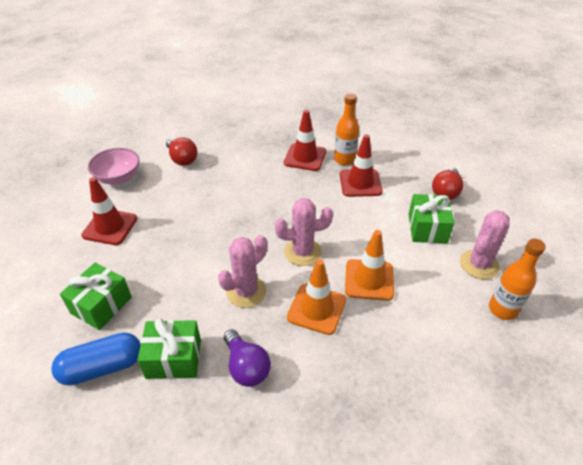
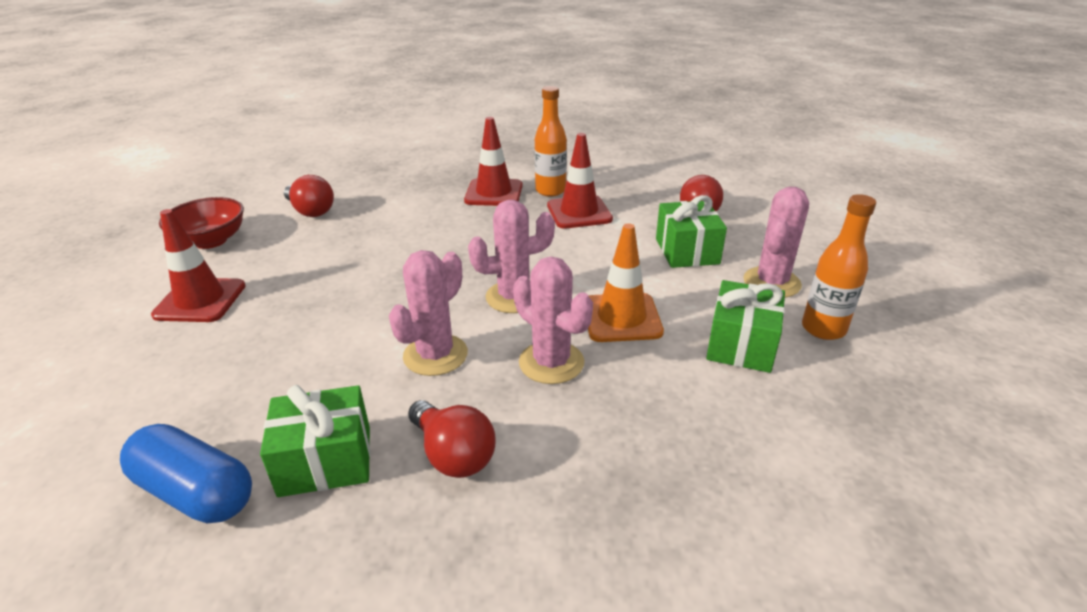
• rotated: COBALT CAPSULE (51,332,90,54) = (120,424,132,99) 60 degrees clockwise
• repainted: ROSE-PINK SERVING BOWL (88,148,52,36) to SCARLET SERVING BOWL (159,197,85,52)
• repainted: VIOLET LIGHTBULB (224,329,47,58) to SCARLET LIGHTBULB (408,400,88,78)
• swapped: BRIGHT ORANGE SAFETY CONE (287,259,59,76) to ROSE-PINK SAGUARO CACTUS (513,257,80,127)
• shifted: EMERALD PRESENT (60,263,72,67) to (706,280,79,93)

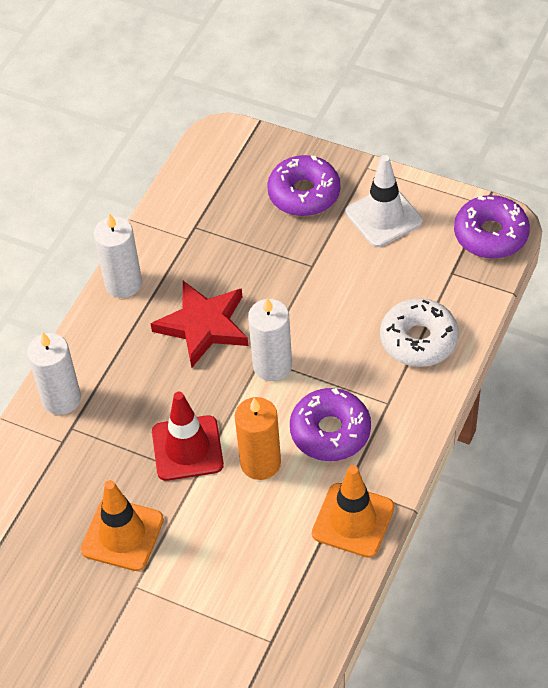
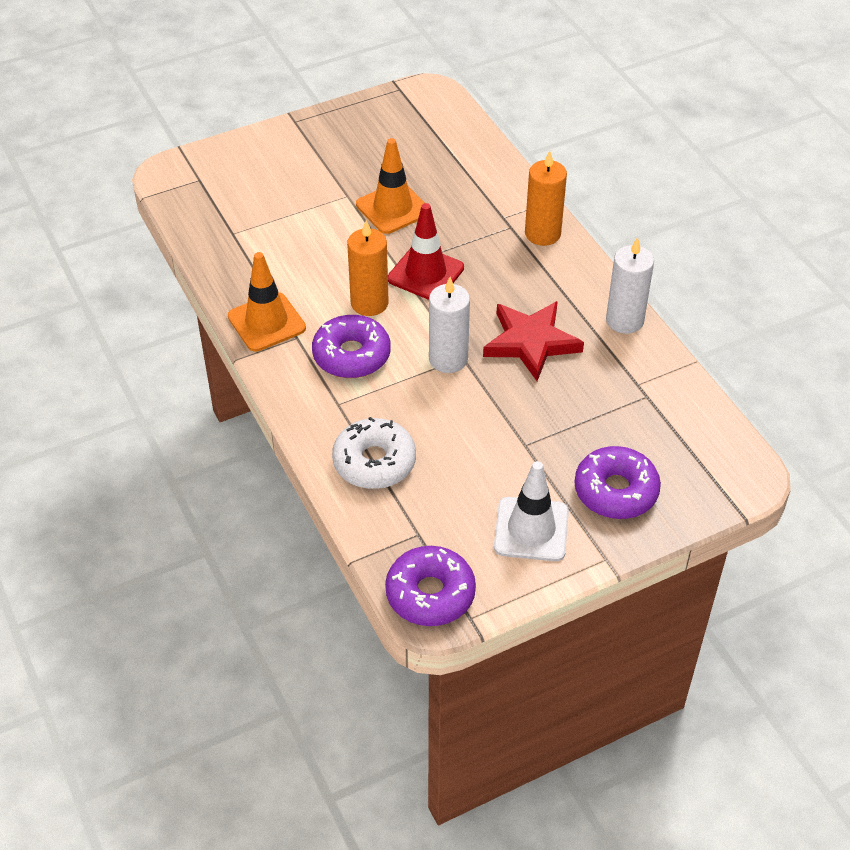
• repainted: PURE WHITE PILLAR CANDLE (27,332,54,83) to BRIGHT ORANGE PILLAR CANDLE (525,151,42,95)

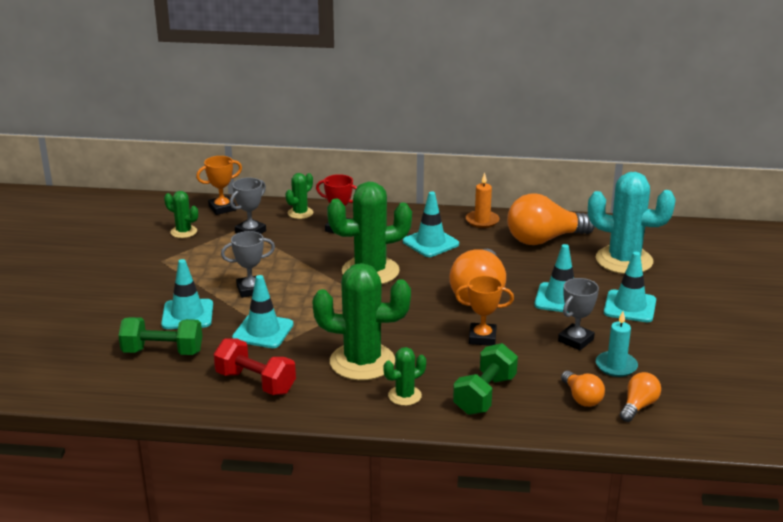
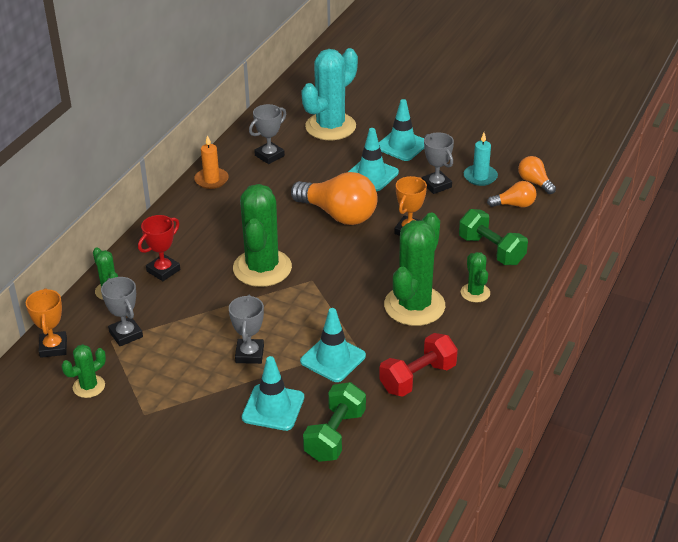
• swapped: BRIGHT ORANGE LIGHTBULB (507,193,88,52) to GRAY PRIZE CUP (249,104,37,60)
• gone: AQUA SAFETY CONE (403,191,56,66)

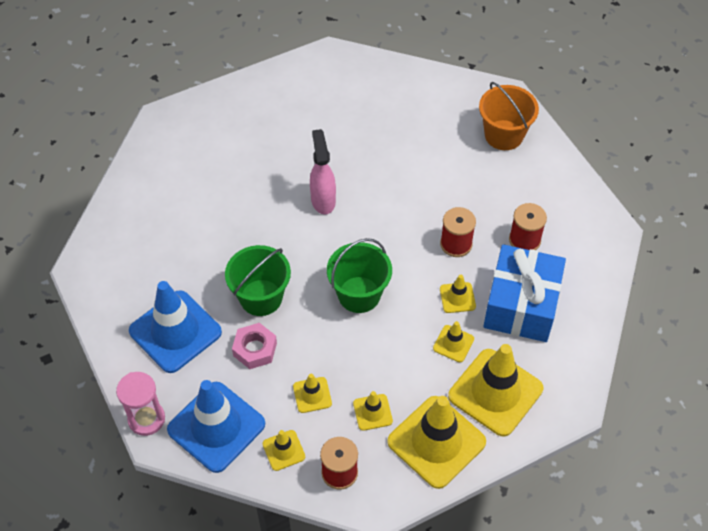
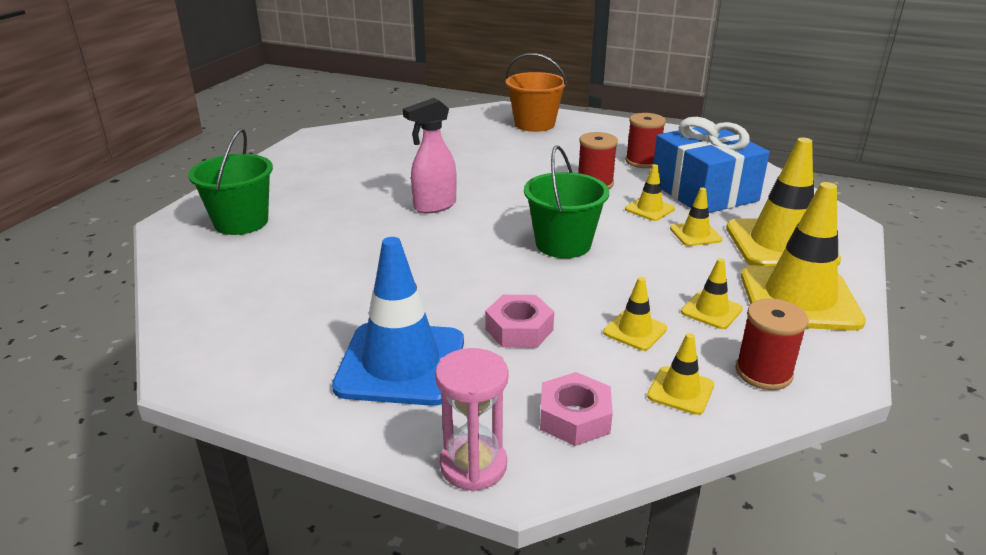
• shifted: EMERALD SAND BUCKET (225,245,66,71) to (188,129,85,106)
• rotated: ROSE-PINK SPRAY BOTTLE (310,129,26,85) = (403,98,54,116) 75 degrees counterclockwise
• swapped: COBALT SAFETY CONE (167,380,98,93) to ROSE-PINK NUT (540,372,73,74)

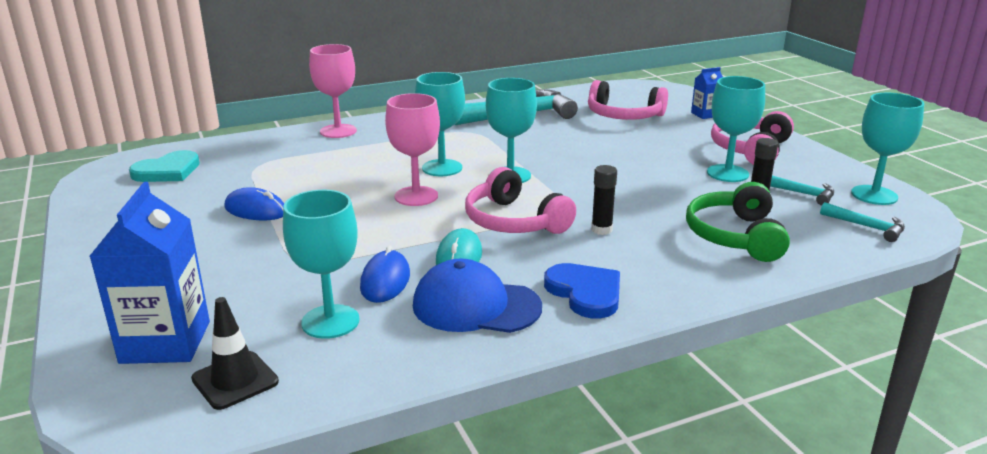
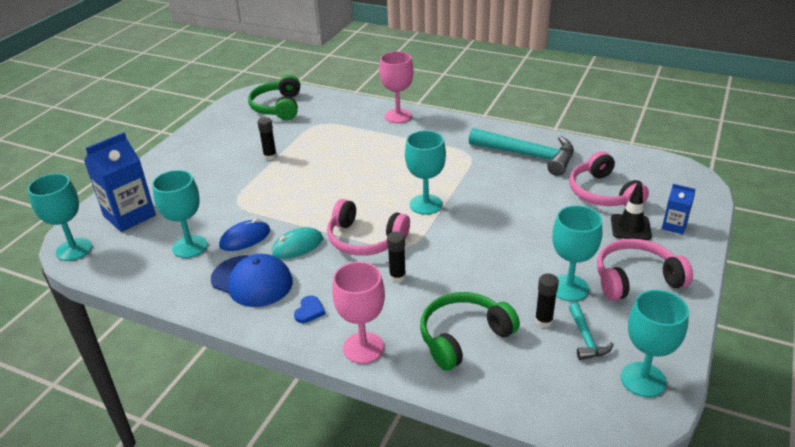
• shifted: AQUA GOBLET (415,72,50,104) to (27,173,65,88)
• rotated: COBALT CAP (413,259,129,74) = (211,254,82,53) 150 degrees clockwise
• swapped: AQUA HEART (129,150,71,32) to EMERALD HEADPHONES (248,75,52,45)
• swapped: COBALT PC MOUSE (224,187,60,33) to BLACK GLUE (257,117,20,43)
• scaled: COBALT HEART (544,263,76,55) = (294,296,31,27) x0.55
• rotated: ROSE-PINK HEADPHONES (465,167,111,67) = (327,199,83,57) 75 degrees counterclockwise
• shifted: ROSE-PINK GOBLET (385,93,55,113) to (332,262,53,102)
• shifted: BLACK SAFETY CONE (191,297,88,113) to (611,183,41,57)
• gone: AQUA CARPENTER'S HAMMER (820,202,85,40)

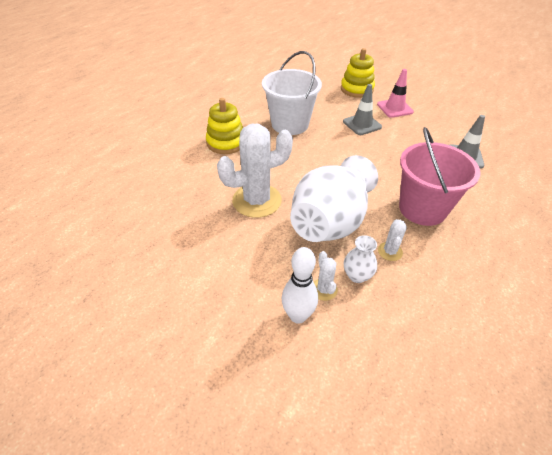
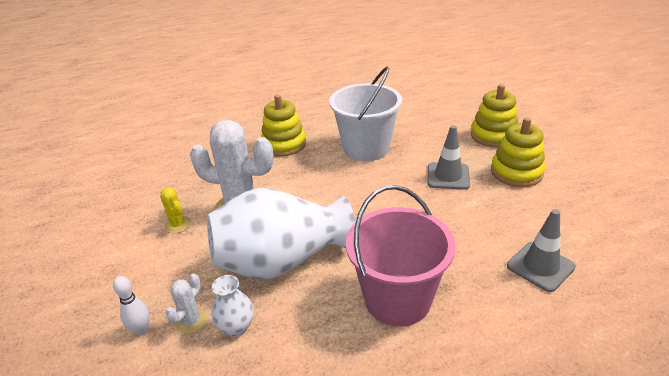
• scaled: PURE WHITE SKITTLE (282,247,36,77) = (113,276,36,59) x0.64
• new: YELLOW SAGUARO CACTUS (160,187,31,47)
• swapped: ROSE-PINK SAFETY CONE (377,69,37,49) to YELLOW STACKING RINGS (491,117,54,70)
• gone: PURE WHITE SAGUARO CACTUS (378,219,29,42)

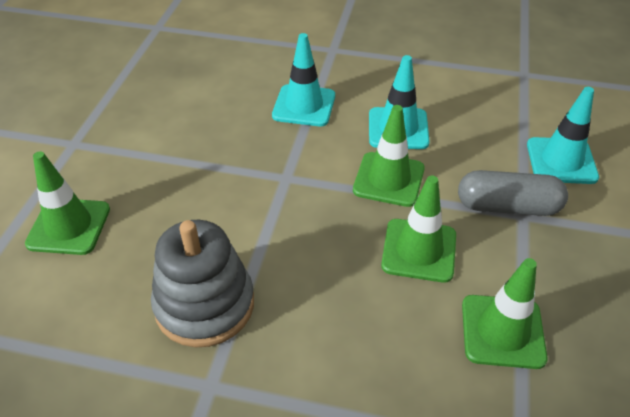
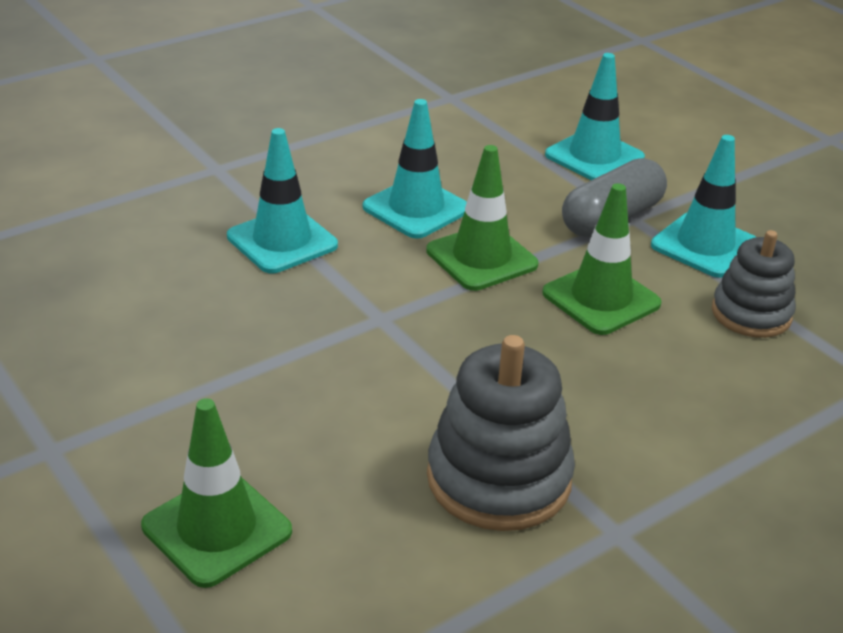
• new: AQUA SAFETY CONE (651,135,105,143)
• swapped: EMERALD SAFETY CONE (462,258,86,111) to GRAY STACKING RINGS (712,230,84,108)

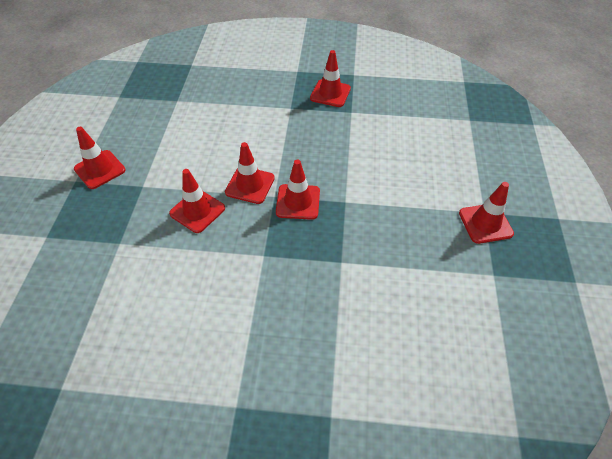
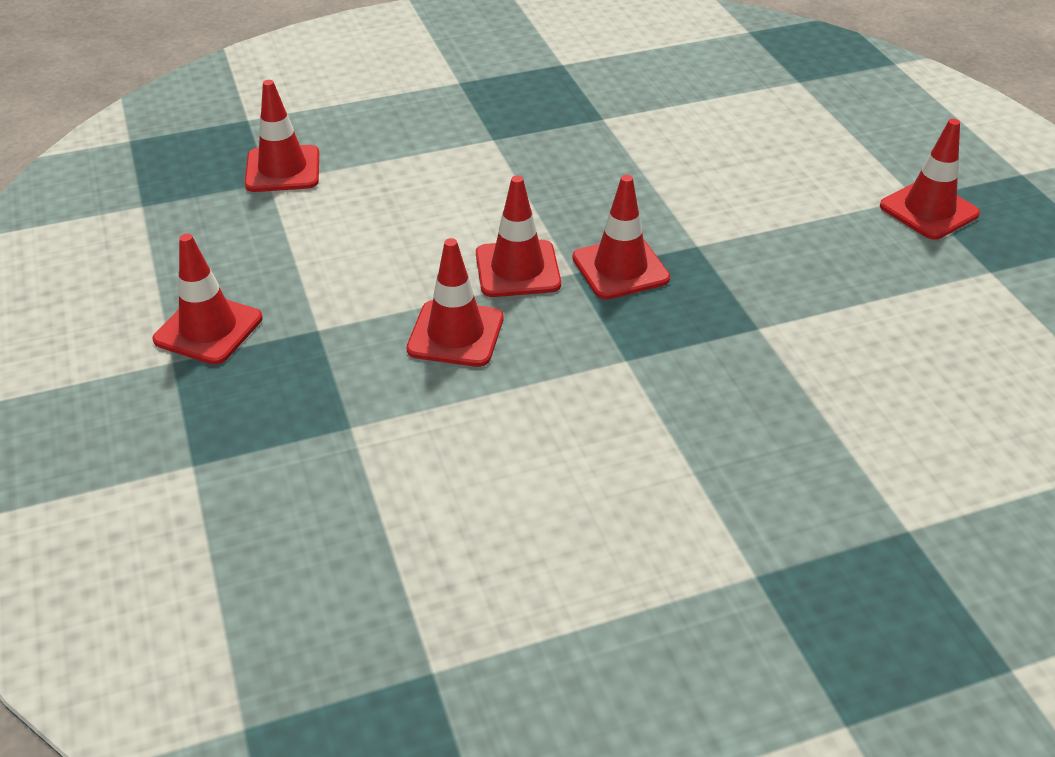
• shifted: SCARLET SAFETY CONE (310,50,41,57) to (245,80,74,112)

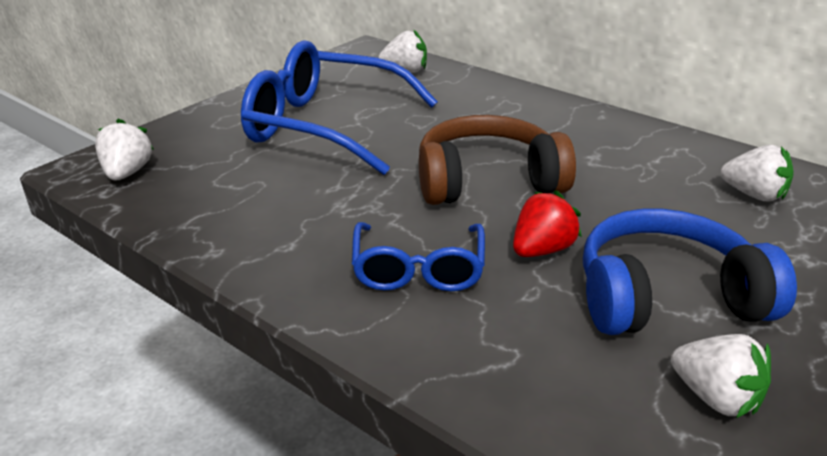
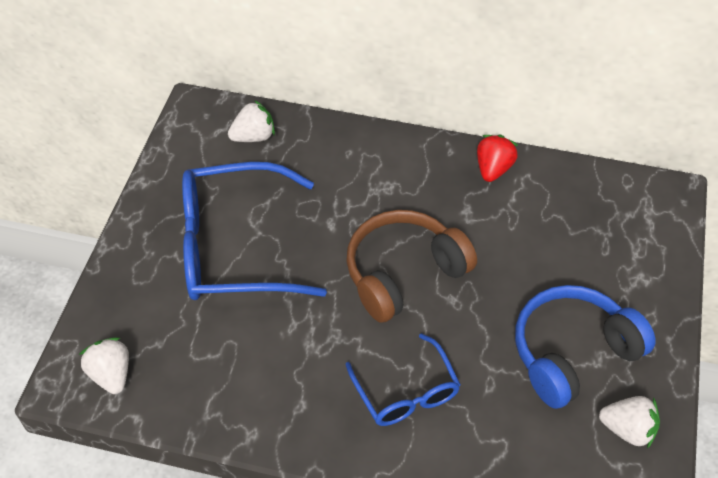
• shifted: SCARLET TOY STRAWBERRY (513,191,69,66) to (477,135,41,47)
• gone: PURE WHITE TOY STRAWBERRY (720,145,74,57)

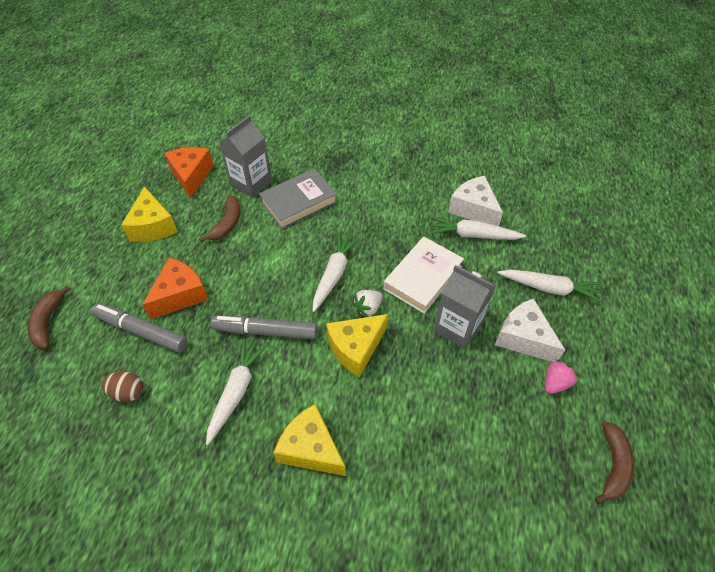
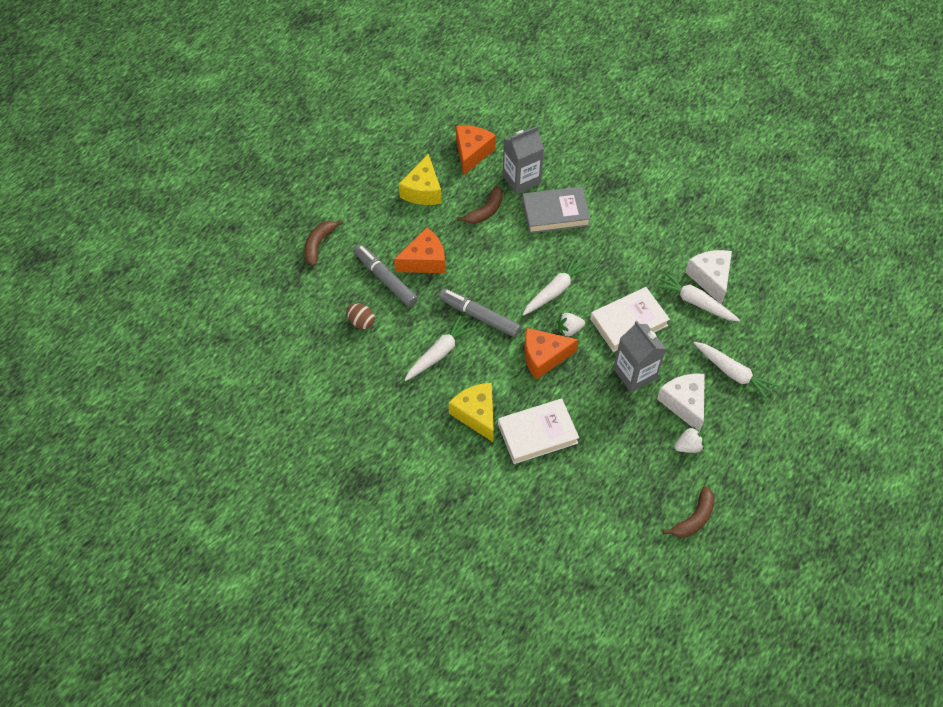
• new: PURE WHITE BOOK (498,399,81,65)
• repainted: YELLOW PIECE OF CHEESE (326,314,62,63) to BRIGHT ORANGE PIECE OF CHEESE (524,328,55,52)
• repainted: ROSE-PINK TOY STRAWBERRY (545,359,34,35) to PURE WHITE TOY STRAWBERRY (674,426,30,27)

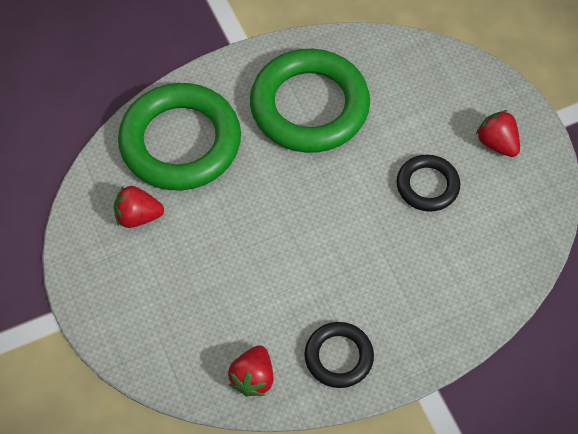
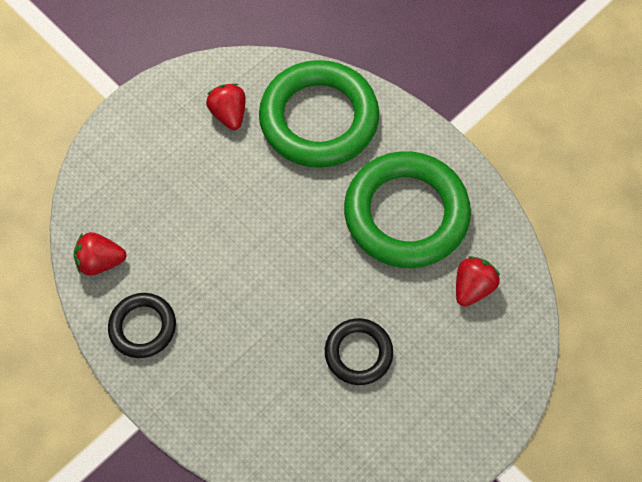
• shifted: SCARLET TOY STRAWBERRY (476,110,44,47) to (456,256,44,51)

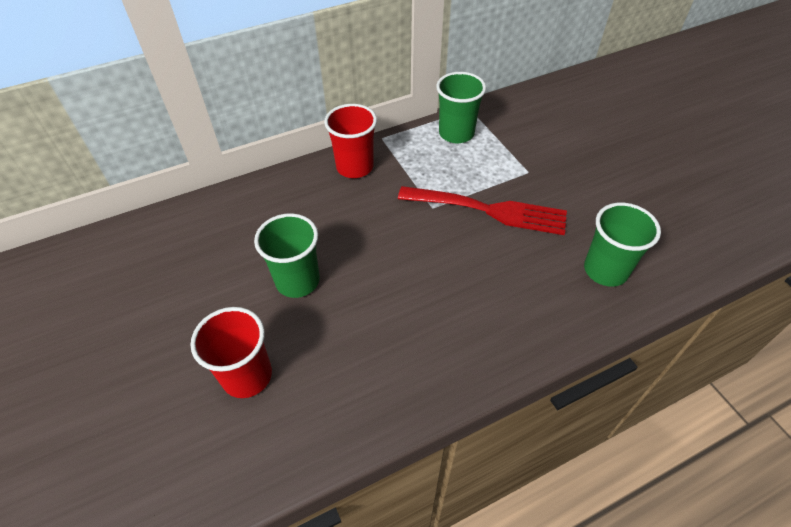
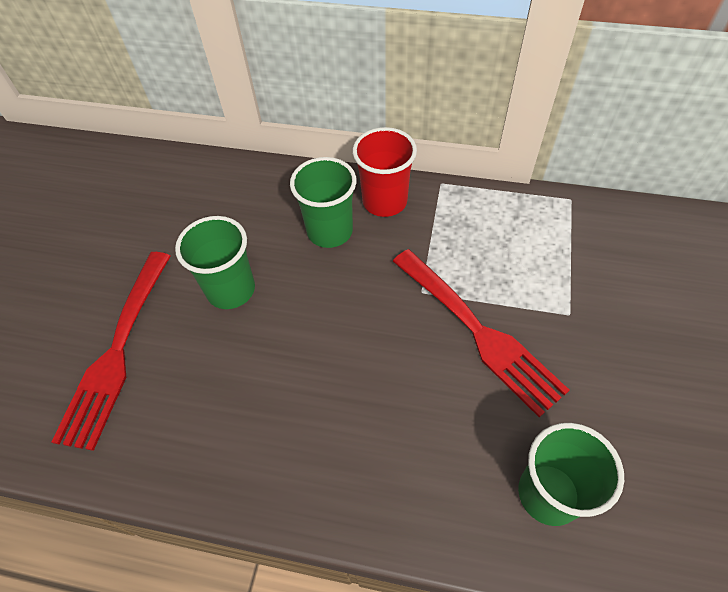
• swapped: SCARLET CUP (191,307,81,91) to SCARLET TABLE FORK (51,252,120,199)
• shifted: EMERALD CUP (436,72,50,71) to (290,157,67,91)

